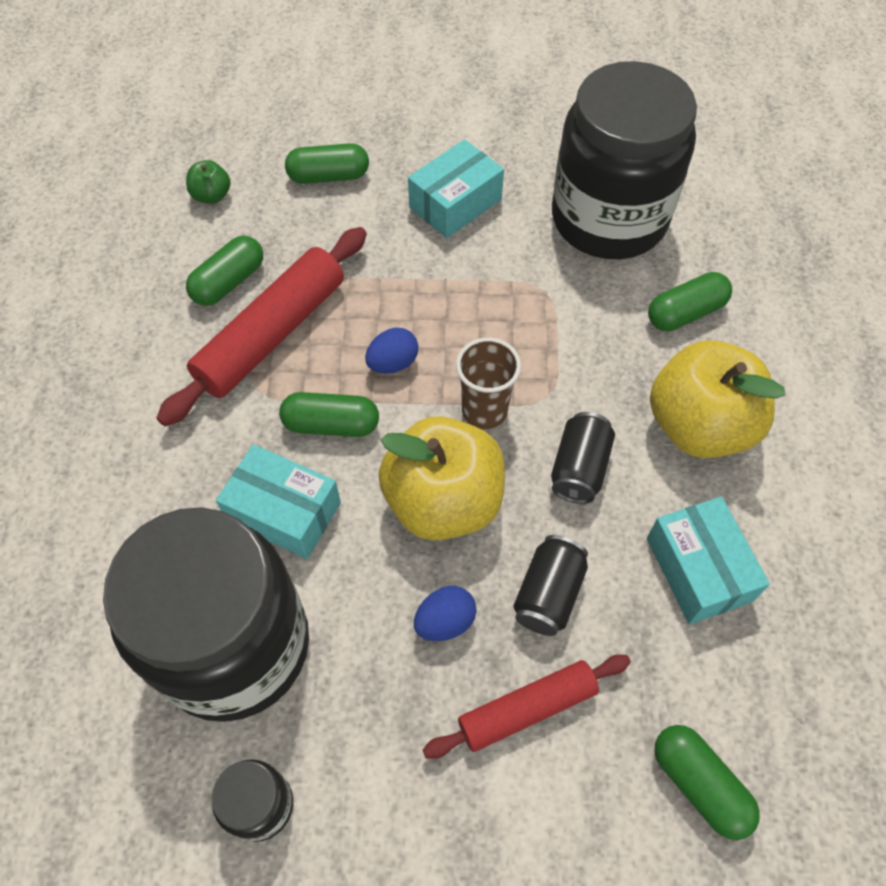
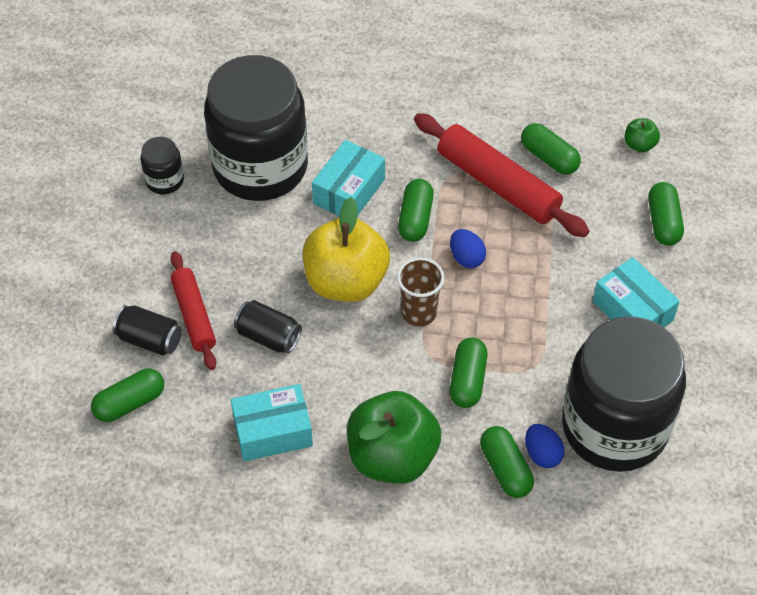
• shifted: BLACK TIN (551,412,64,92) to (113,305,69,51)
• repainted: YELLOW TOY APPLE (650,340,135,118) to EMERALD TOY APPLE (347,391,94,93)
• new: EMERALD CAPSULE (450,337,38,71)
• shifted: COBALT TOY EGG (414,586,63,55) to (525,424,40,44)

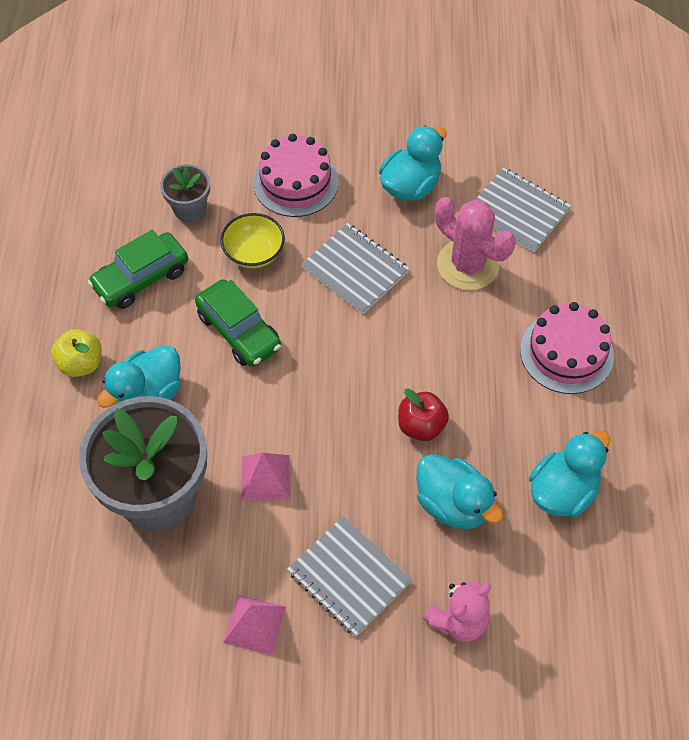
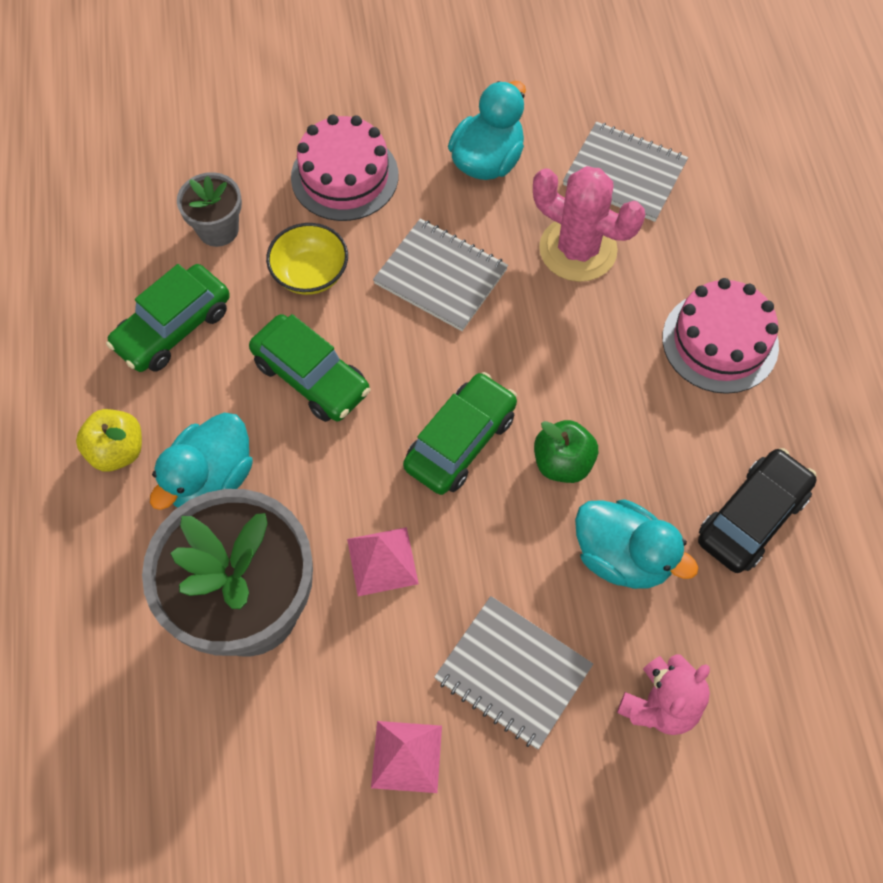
• new: EMERALD TOY CAR (403,372,114,123)
• repainted: SCARLET TOY APPLE (398,388,51,53) to EMERALD TOY APPLE (534,420,64,63)
• swapped: AQUA RUBBER DUCK (529,431,81,86) to BLACK TOY CAR (698,448,119,125)

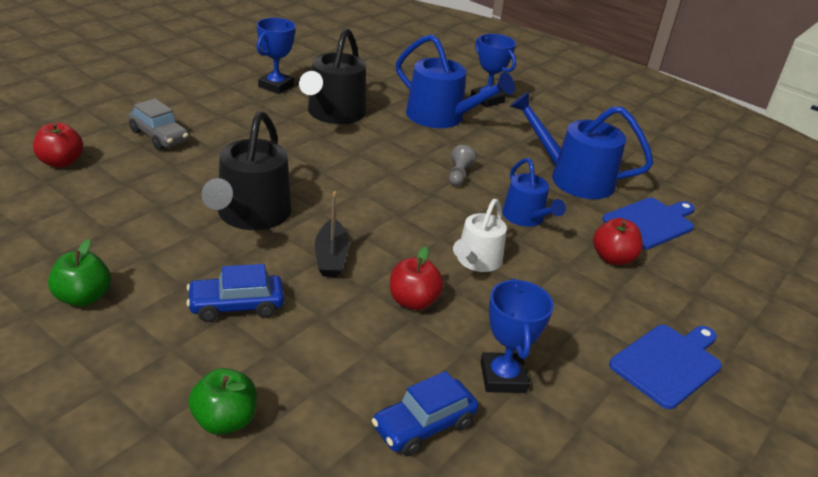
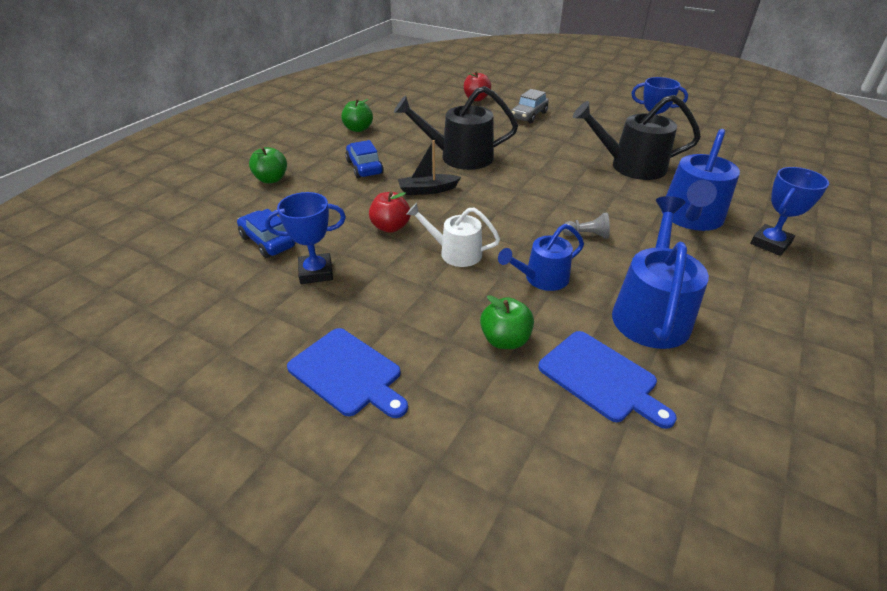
• repainted: SCARLET TOY APPLE (593,218,50,47) to EMERALD TOY APPLE (480,295,54,54)

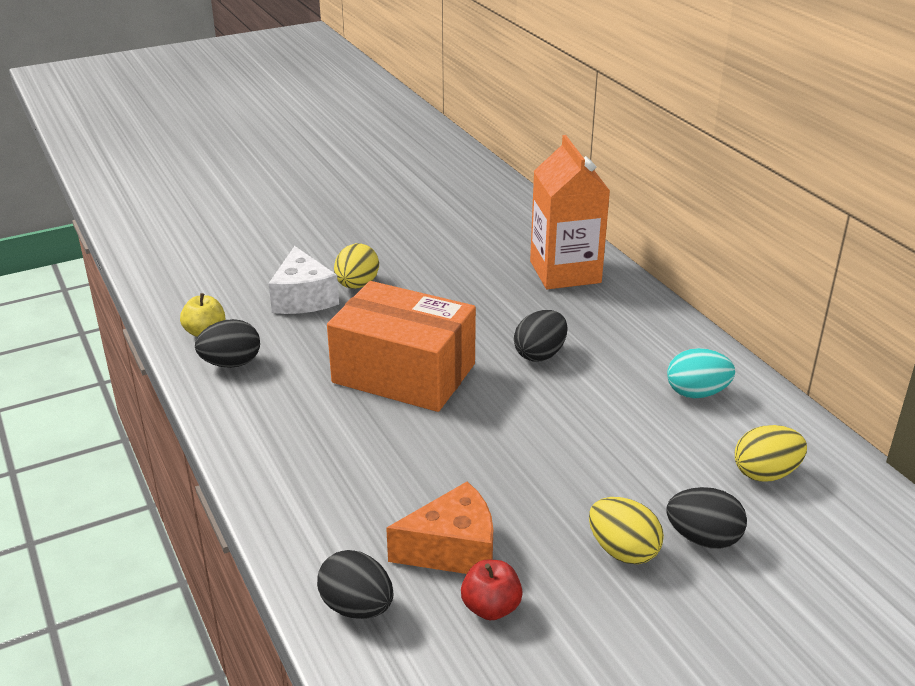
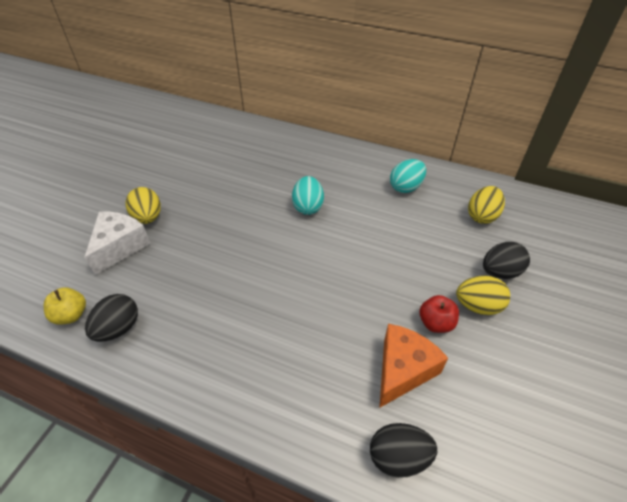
• rotated: PURE WHITE PIECE OF CHEESE (269,246,70,68) = (85,212,66,63) 105 degrees counterclockwise
• repainted: BLACK TOY EGG (514,310,53,52) to AQUA TOY EGG (292,176,32,39)
• shifted: SCARLET TOY APPLE (461,560,62,60) to (419,295,40,38)
• gone: BRIGHT ORANGE PARCEL (327,281,149,131)
• gone: BRIGHT ORANGE JUICE CARTON (530,135,80,154)

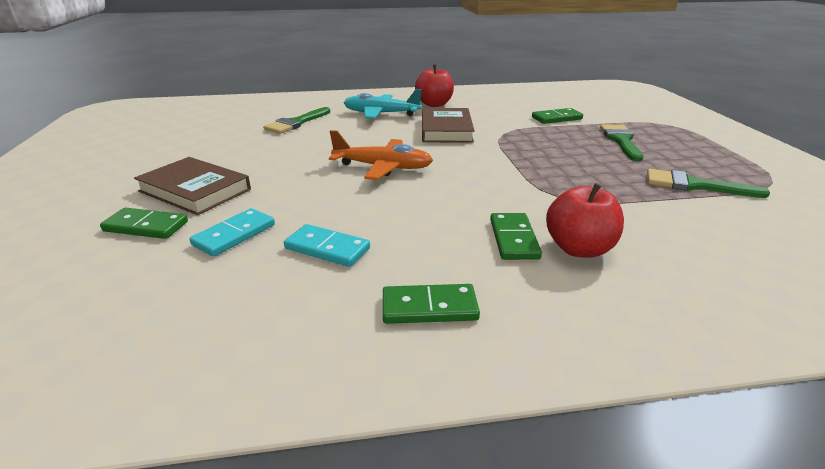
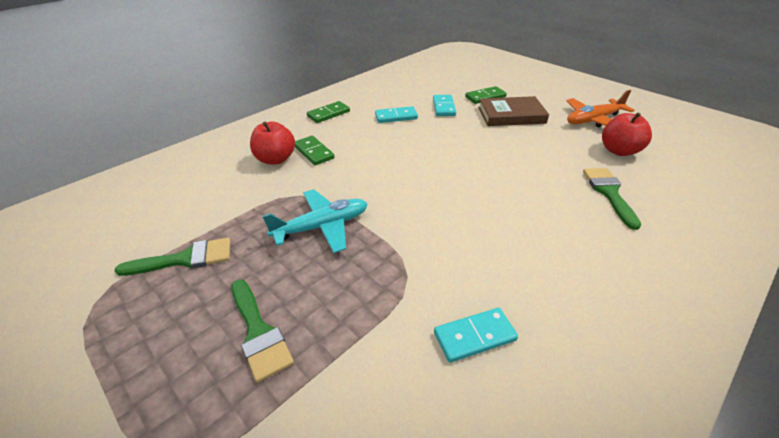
• shifted: AQUA TOY PLANE (344,89,78,30) to (263,189,105,64)
• new: AQUA DOMINO TILE (434,308,84,55)
• shifted: BRIGHT ORANGE TOY PLANE (329,130,104,50) to (566,90,69,38)
• shifted: SCARLET TOY APPLE (415,65,39,42) to (602,113,50,43)
• gone: BROWN BOOK (422,108,52,35)
• gone: EMERALD DOMINO TILE (532,108,51,16)

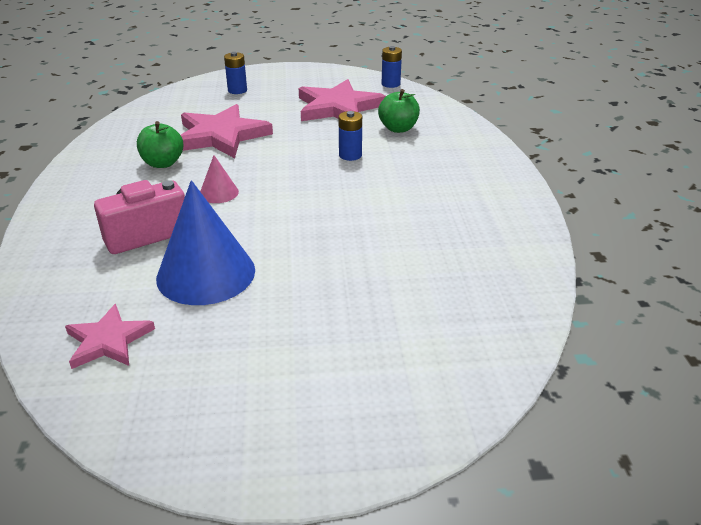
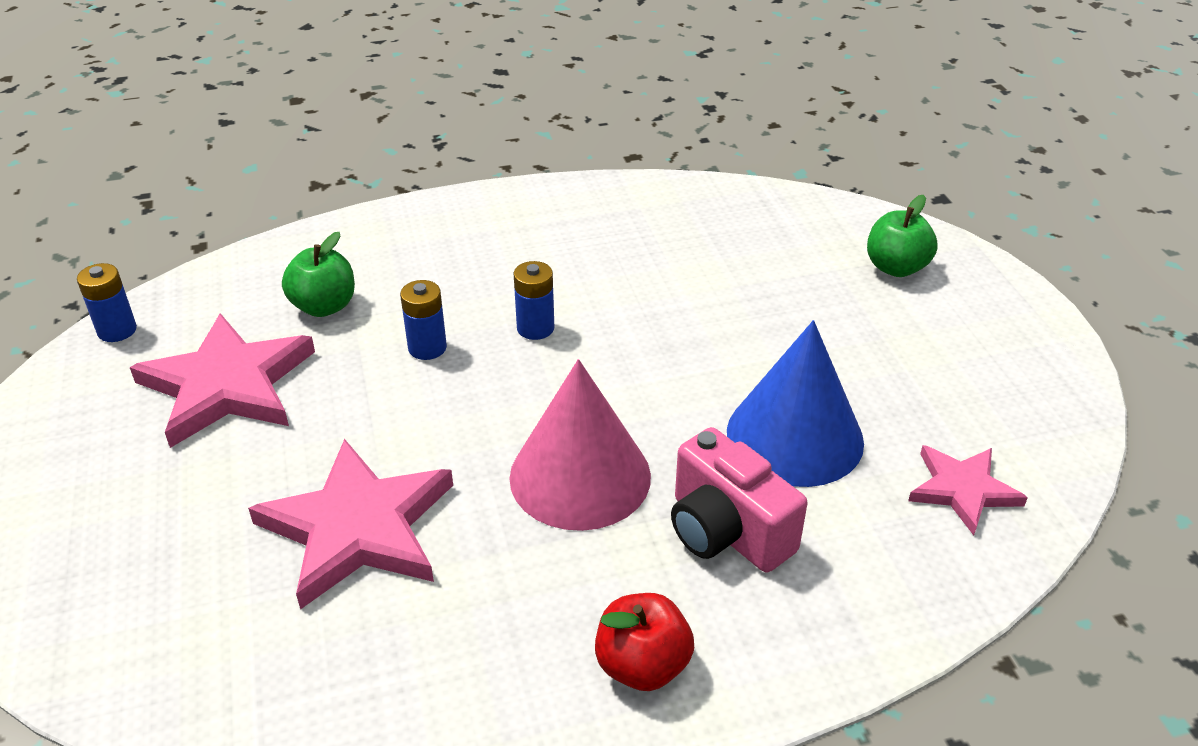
• scaled: ROSE-PINK CONE (200,155,39,48) = (509,359,142,172) x2.11
• shifted: COBALT BATTERY (224,52,23,42) to (514,261,41,79)
• new: SCARLET TOY APPLE (595,593,99,98)
• shifted: EMERALD TOY APPLE (137,121,46,47) to (867,195,71,82)

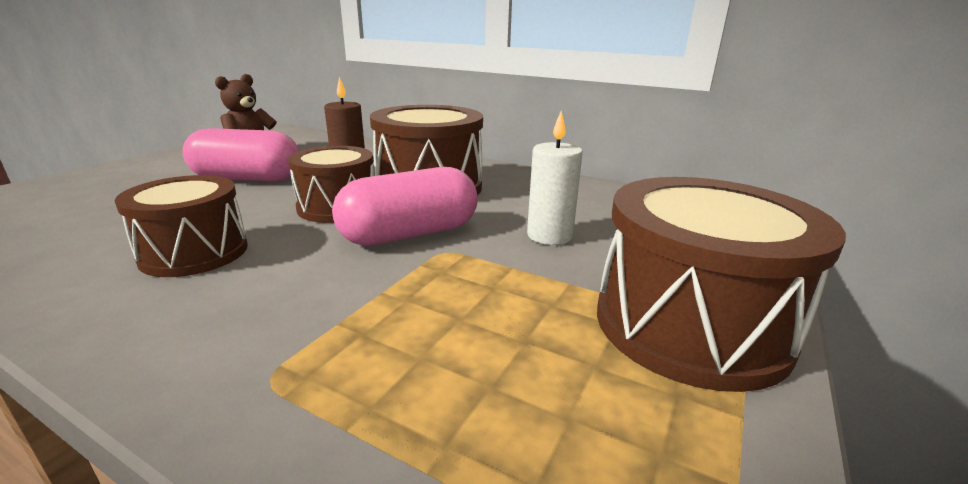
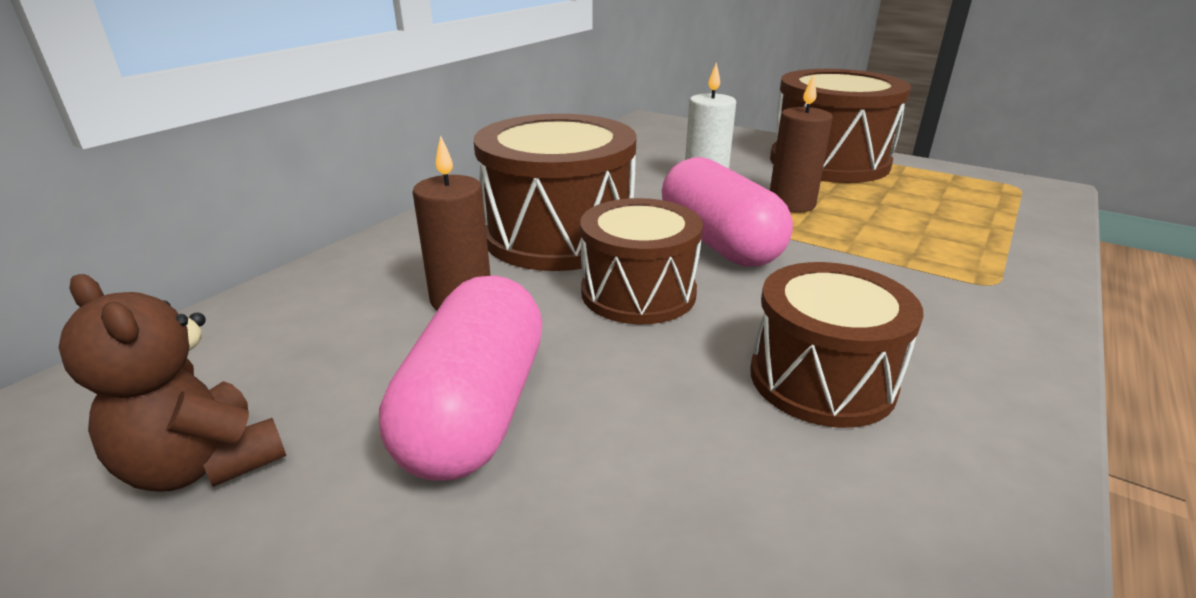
• new: BROWN PILLAR CANDLE (770,74,63,139)

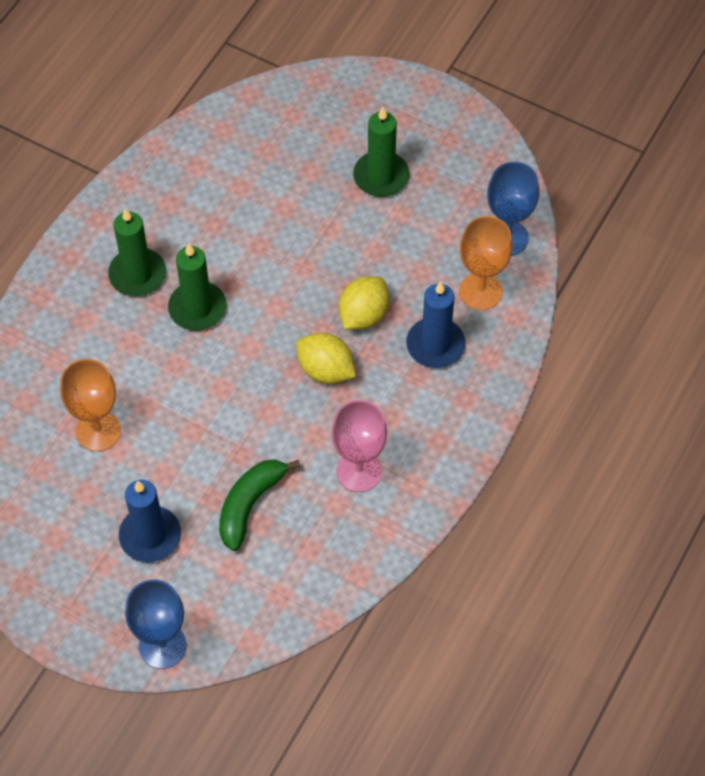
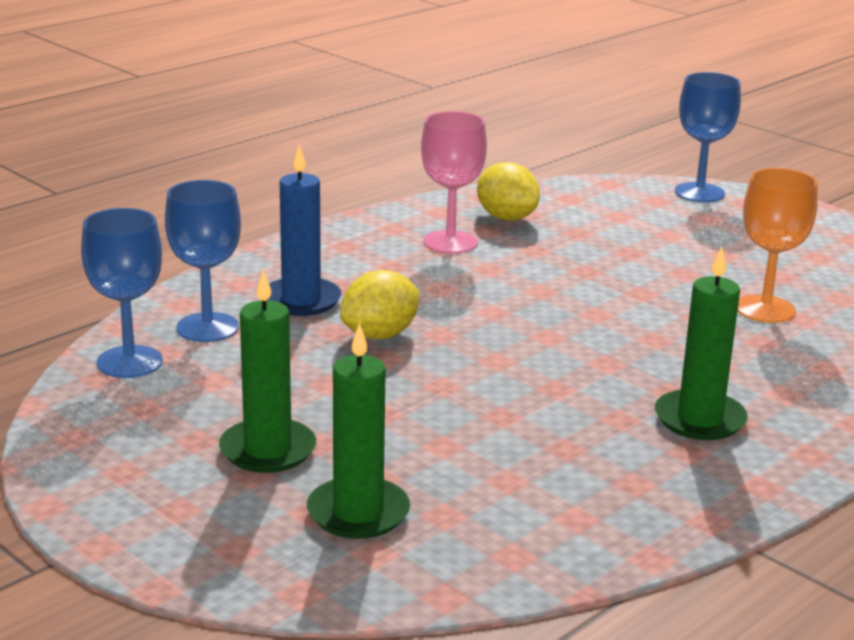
• repainted: BRIGHT ORANGE GOBLET (460,216,53,94) to COBALT GOBLET (165,180,76,162)
• shifted: EMERALD PILLAR CANDLE (168,243,59,88) to (307,323,103,216)
• shifted: YELLOW TOY LEMON (296,333,60,51) to (477,162,63,59)
• gone: COBALT PILLAR CANDLE (119,480,62,82)
• gone: EMERALD BANANA (219,459,81,92)

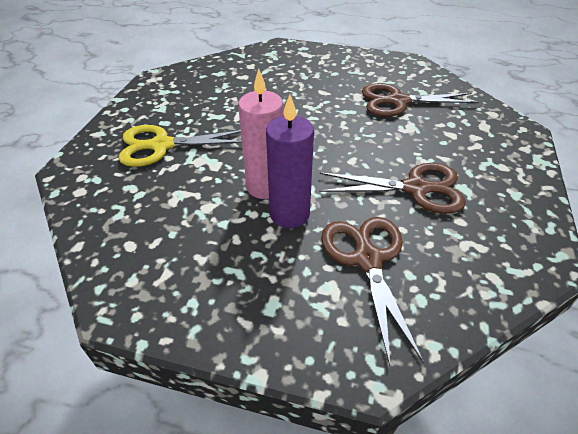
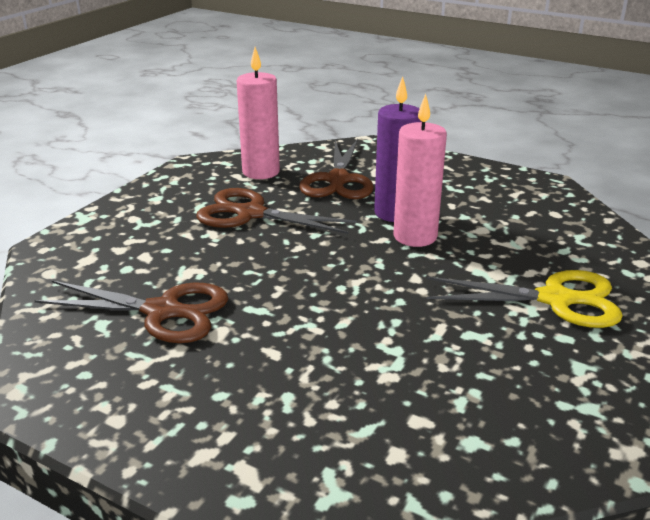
• new: ROSE-PINK PILLAR CANDLE (237,47,43,132)

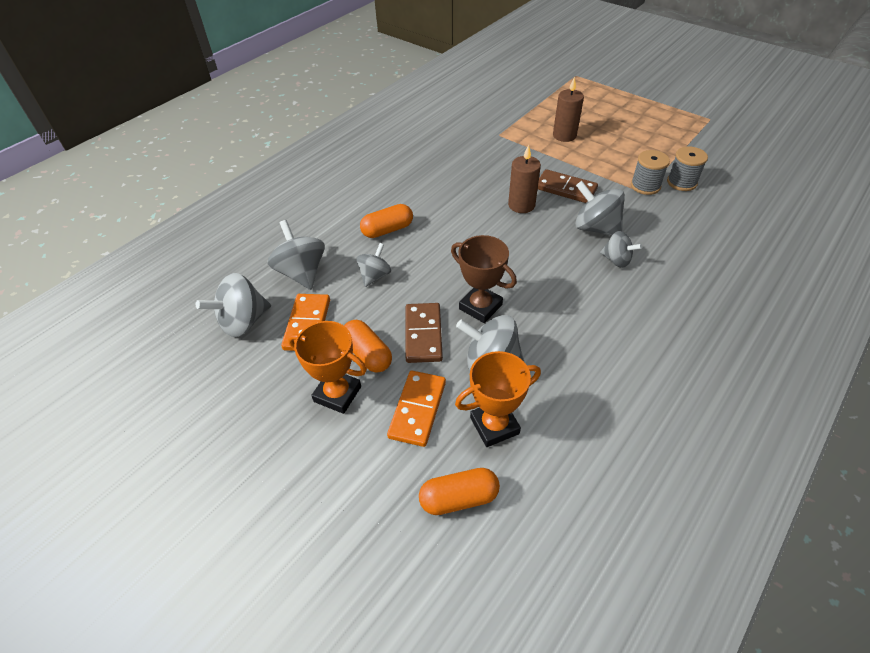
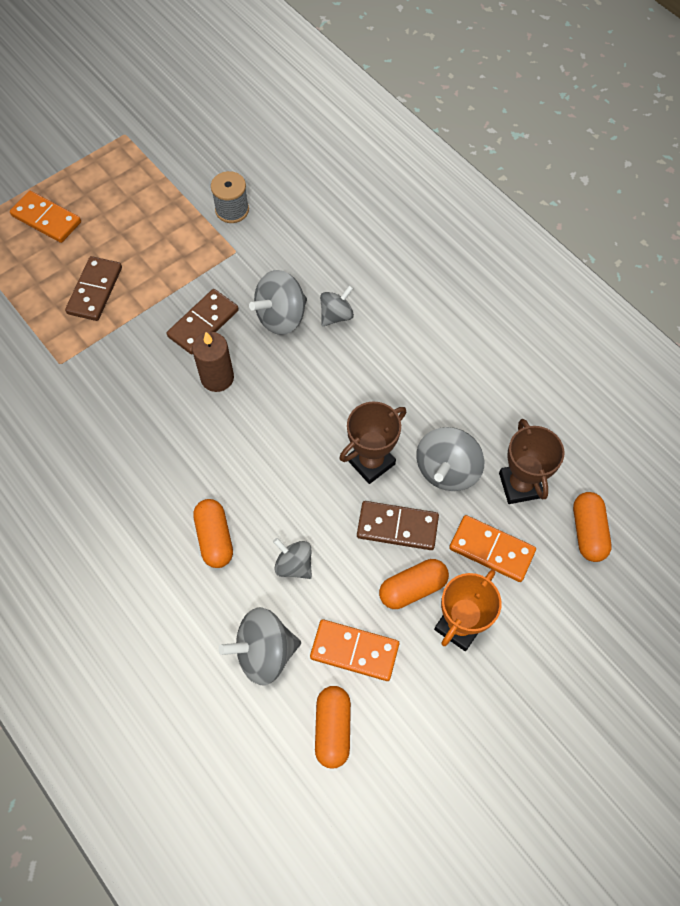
• new: BRIGHT ORANGE DOMINO TILE (10,191,71,52)
• swapped: BROWN PILLAR CANDLE (553,77,31,65) to BROWN DOMINO TILE (65,256,57,65)
• swapped: GRAY SPINNING TOP (196,273,75,64) to BRIGHT ORANGE CAPSULE (315,686,36,83)
• repainted: BRIGHT ORANGE PRIZE CUP (455,351,86,96) to BROWN PRIZE CUP (499,419,66,85)
• gone: GRAY BOBBIN (631,150,39,45)

